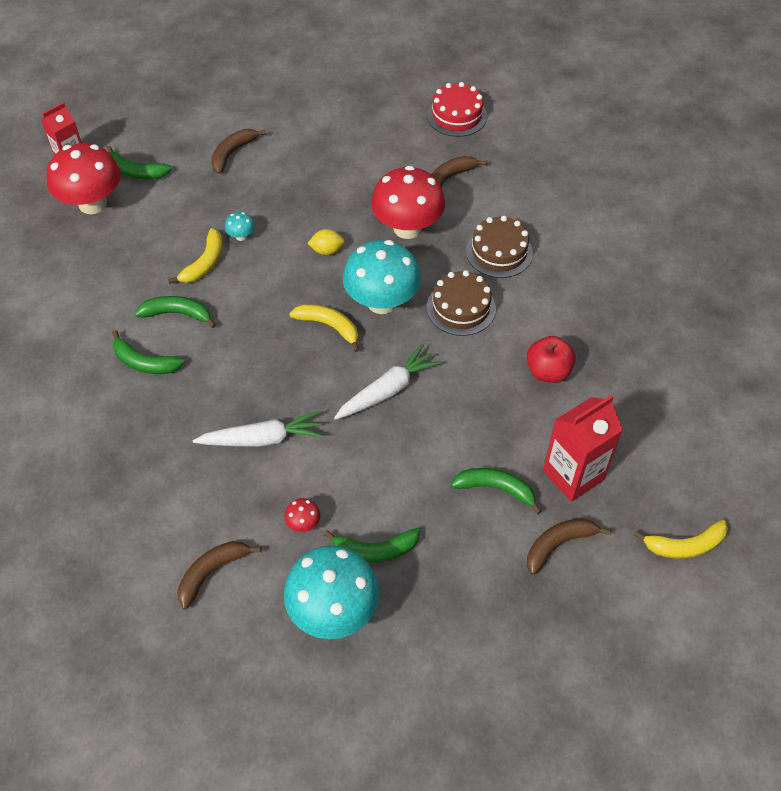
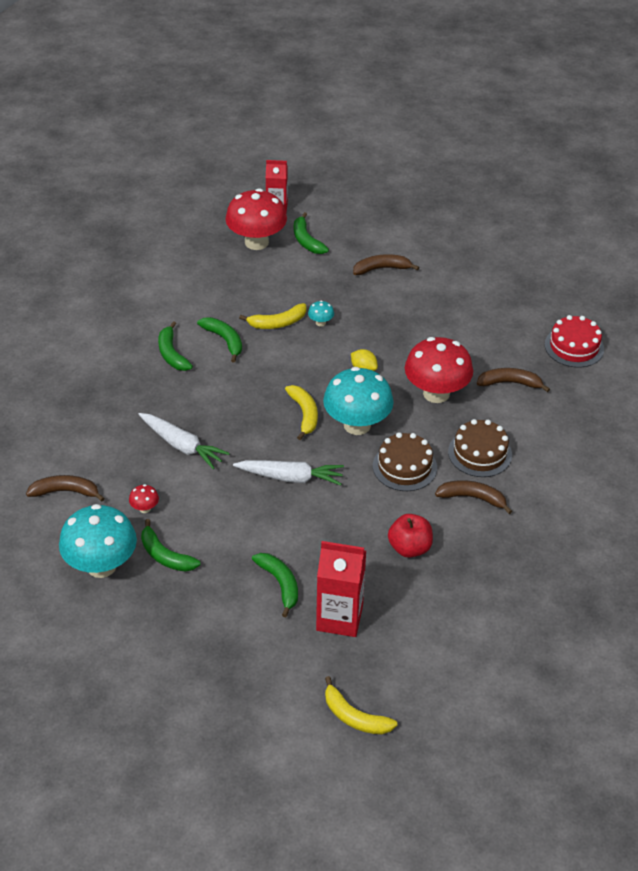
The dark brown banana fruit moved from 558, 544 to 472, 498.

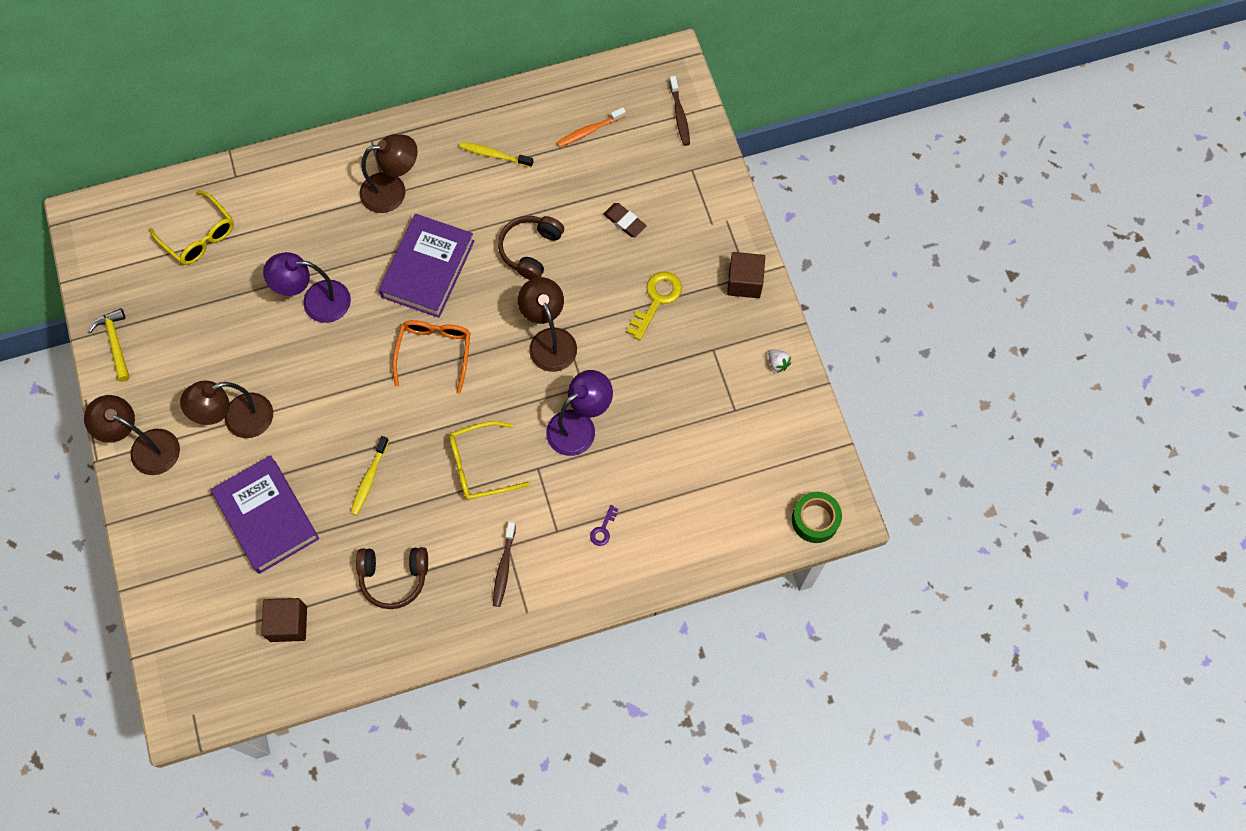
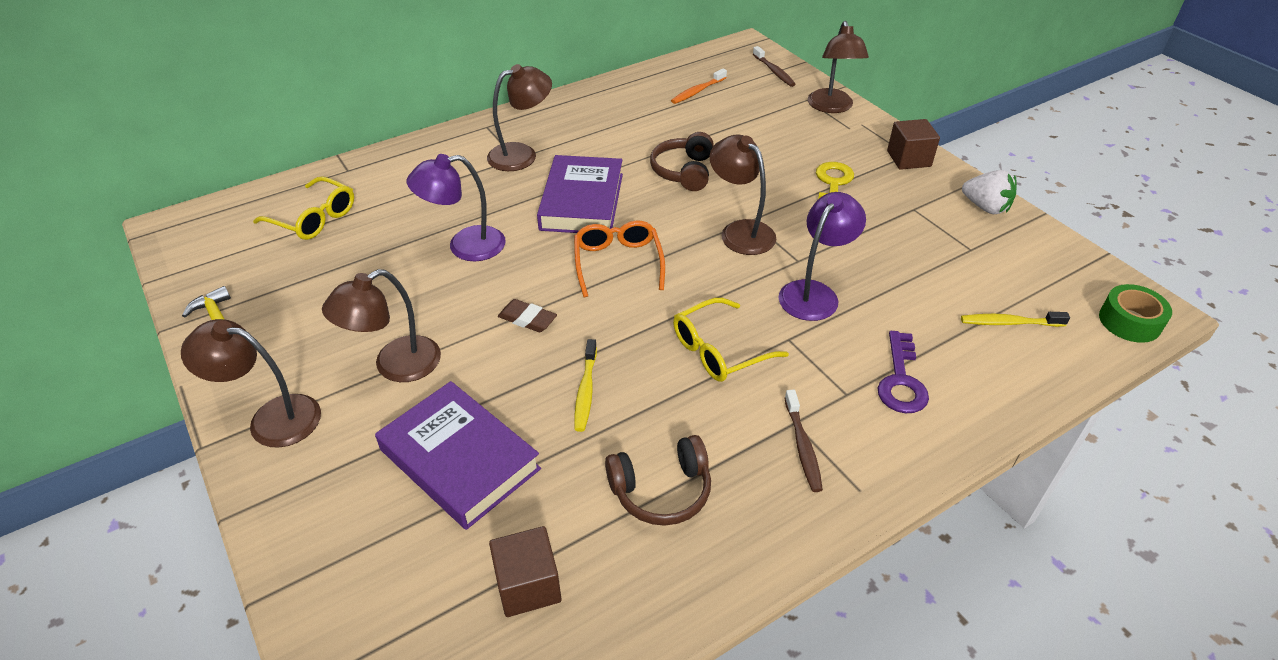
The dark brown pencil eraser moved from 624, 221 to 527, 319.
The dark brown desk lamp at 831, 107 appeared.
The purple latchkey at 603, 529 changed to 1.93 times the size.
The bright yellow dental brush moved from 494, 155 to 1009, 323.
The snow-white toy strawberry at 777, 363 changed to 1.82 times the size.

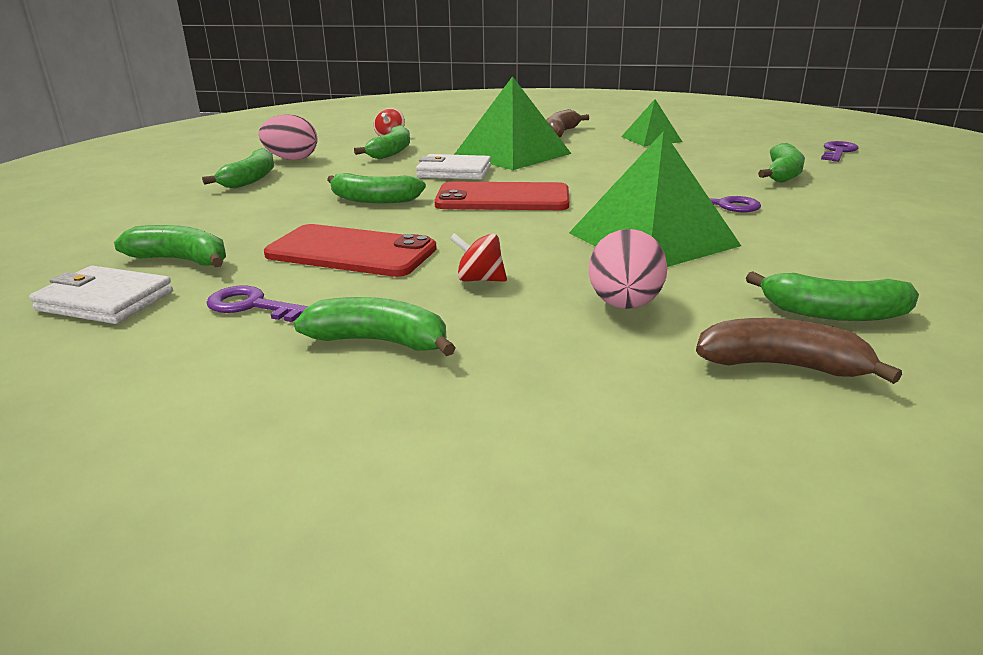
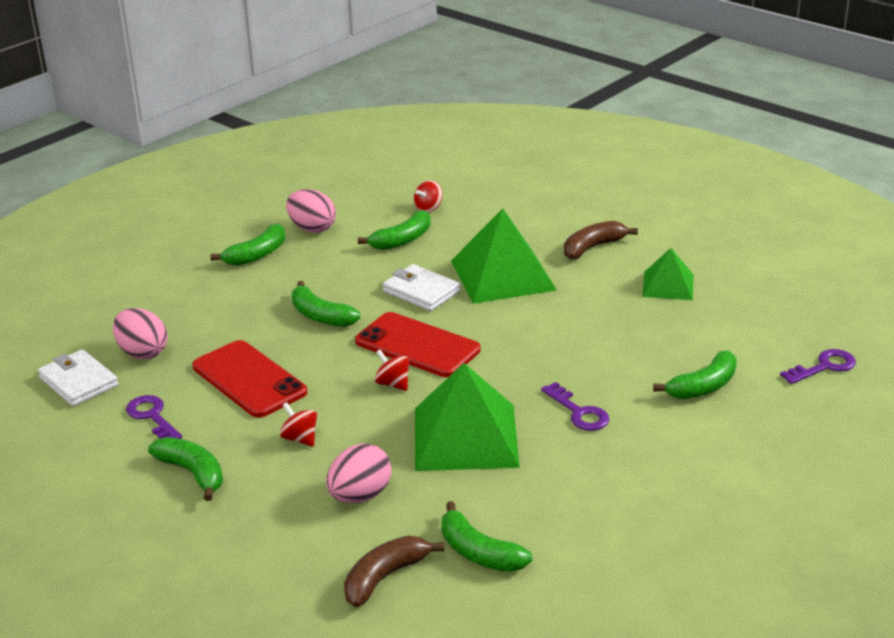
The emerald banana fruit at 181, 260 was replaced by the rosy toy egg at 143, 353.
The dark brown banana fruit at 782, 366 turned 90 degrees counterclockwise.
The scarlet spinning top at 393, 384 appeared.

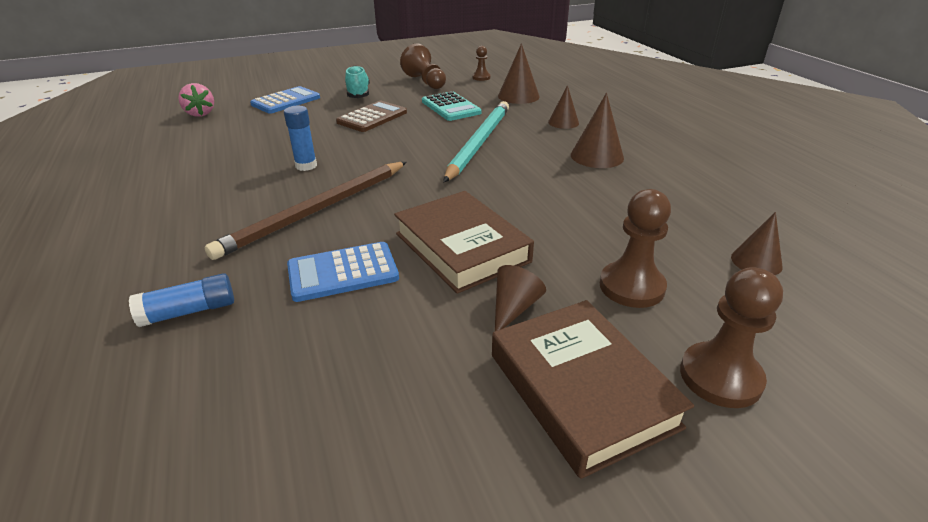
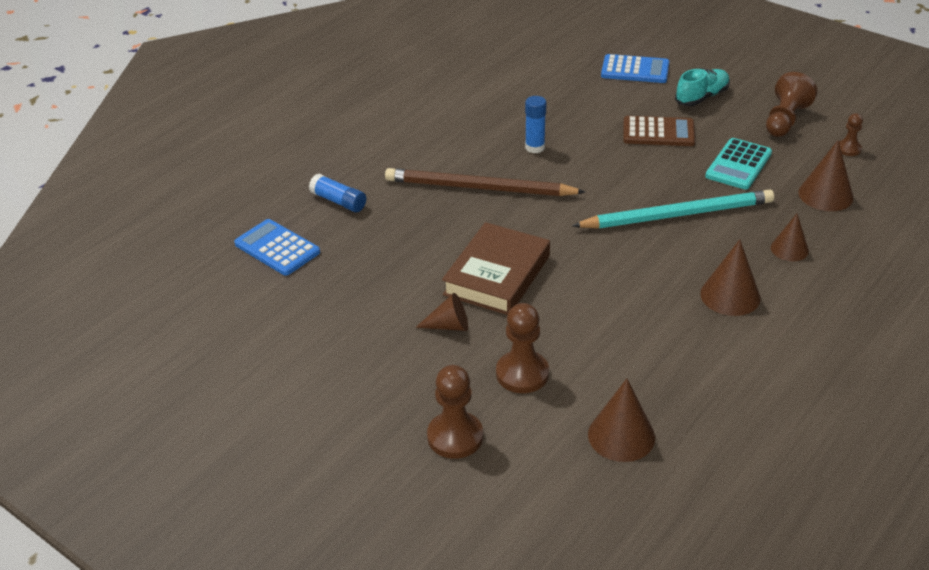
The blue calculator moved from 343, 272 to 277, 248.
The dark brown cone at 756, 261 changed to 1.52 times the size.
The rosy toy strawberry at 200, 114 disappeared.
The dark brown book at 581, 390 disappeared.

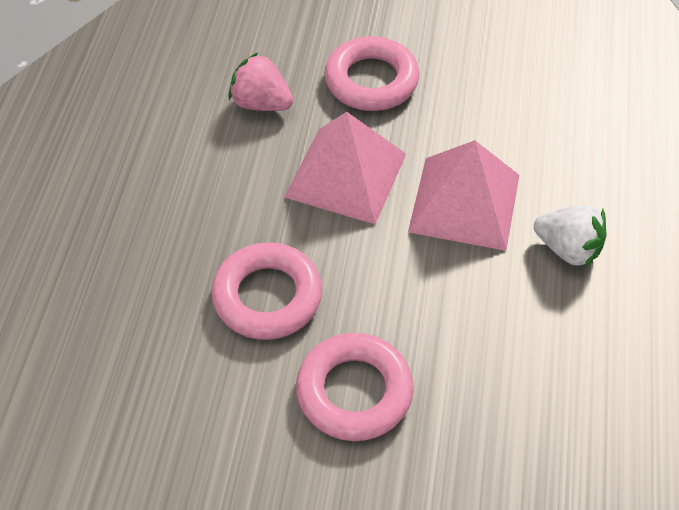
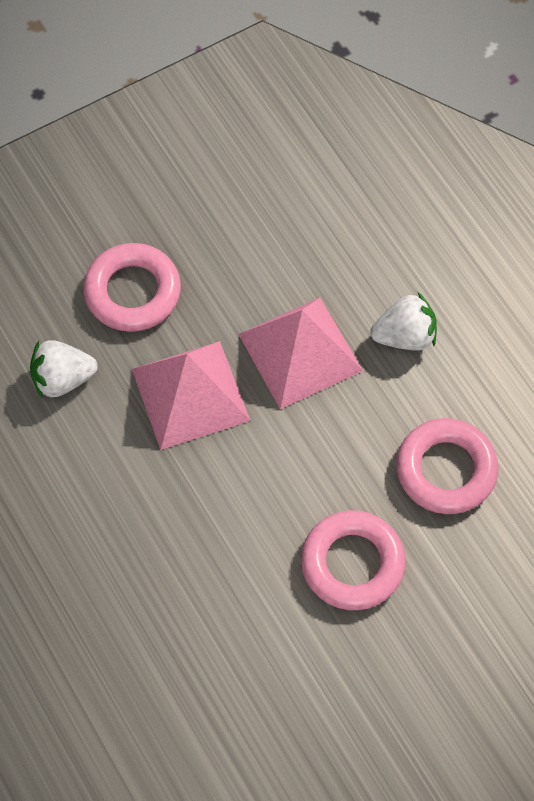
The rosy toy strawberry at 261, 103 became the snow-white toy strawberry at 62, 379.
The rosy torus moved from 267, 297 to 446, 470.

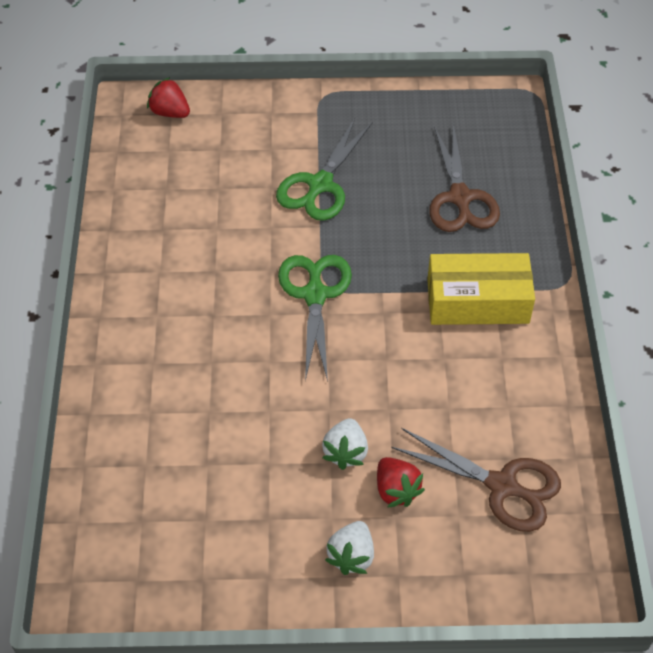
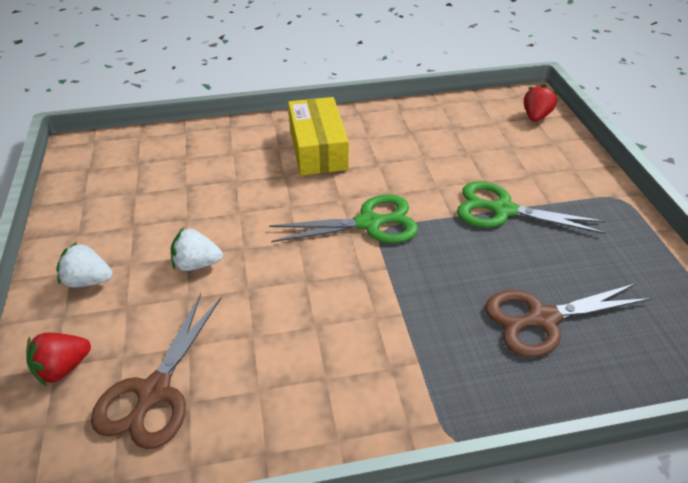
The scarlet toy strawberry moved from 396, 490 to 63, 368.
The bright yellow package moved from 477, 301 to 318, 149.

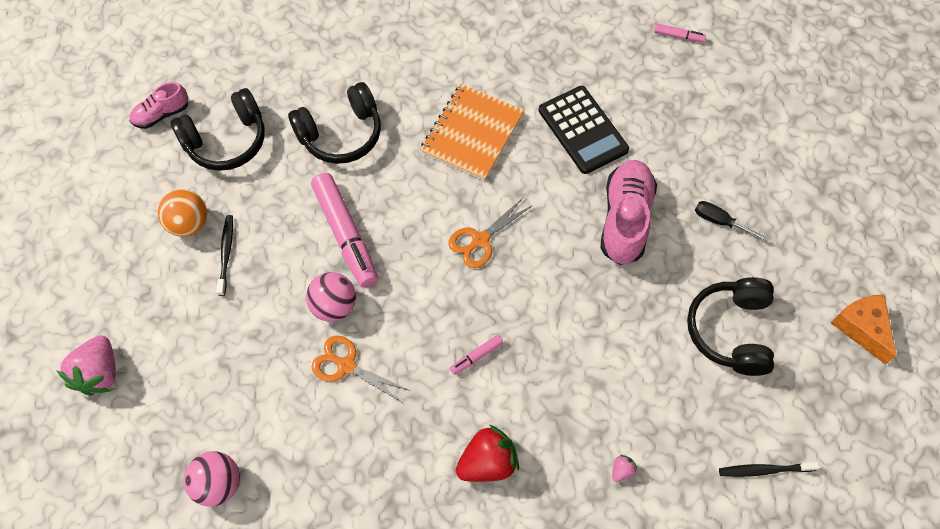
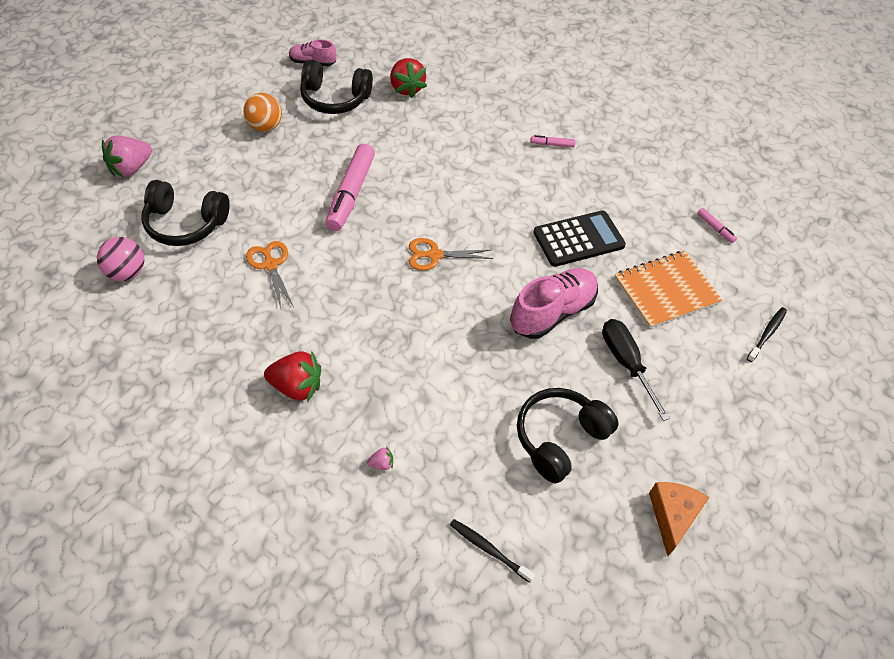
The jet-black headset moved from 341, 134 to 185, 223.
The scarlet toy strawberry at 406, 88 appeared.
The rosy felt pen moved from 476, 356 to 552, 144.
The jet-black calculator at 583, 130 turned 120 degrees counterclockwise.
The jet-black flat screwdriver at 720, 221 changed to 1.60 times the size.
The orange-coloured exercise book moved from 472, 133 to 666, 291.
The jet-black dental brush moved from 226, 253 to 767, 334.
The rosy ball at 334, 306 disappeared.

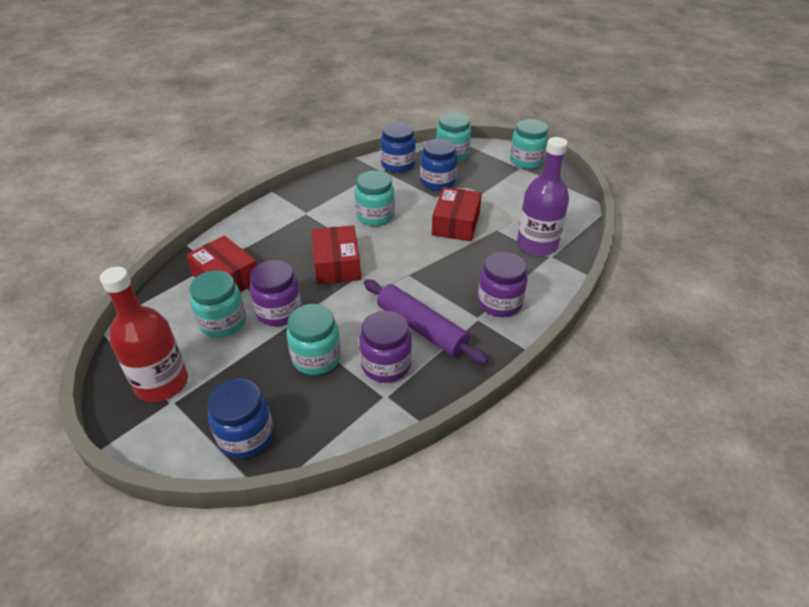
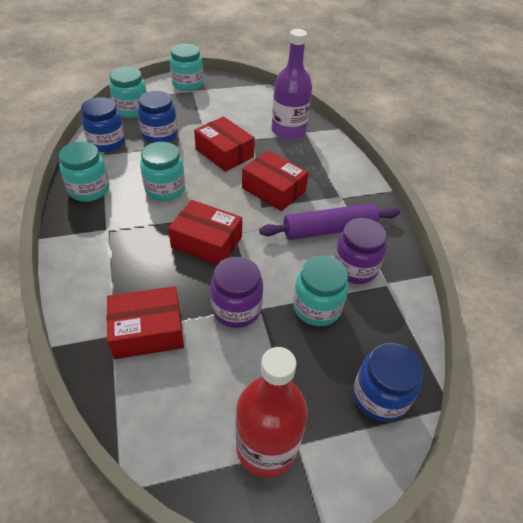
The aqua jam jar moved from 223, 323 to 89, 190.
The scarlet package at 273, 190 appeared.
The purple jam jar at 499, 303 disappeared.

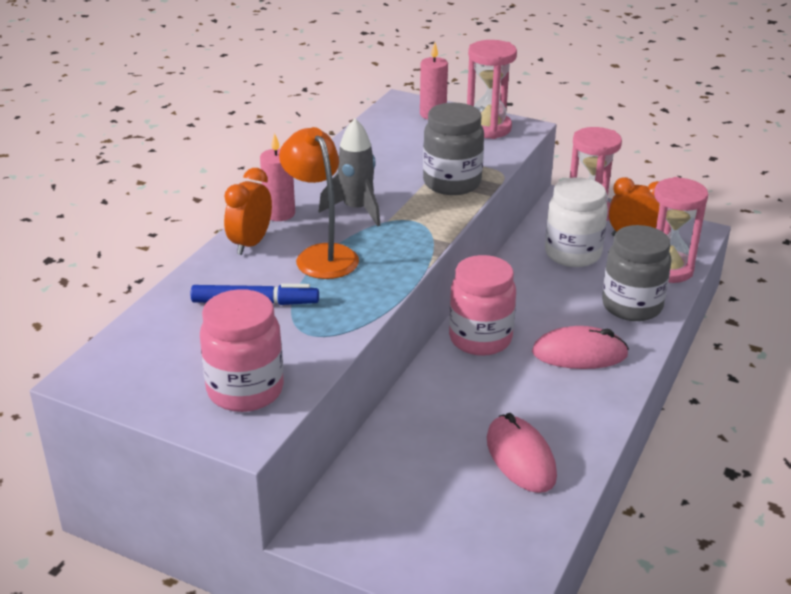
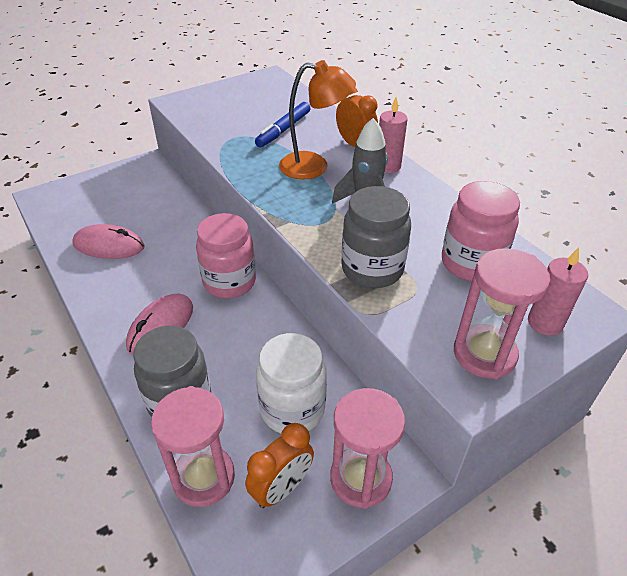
The rosy jam jar moved from 245, 390 to 471, 263.

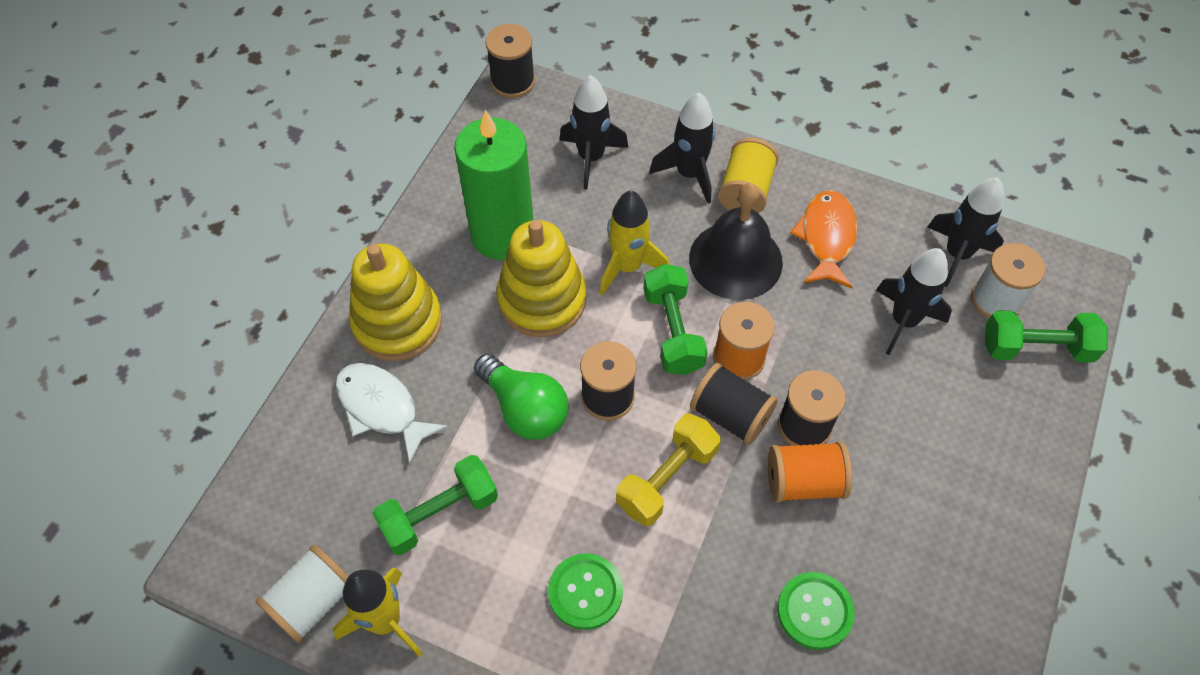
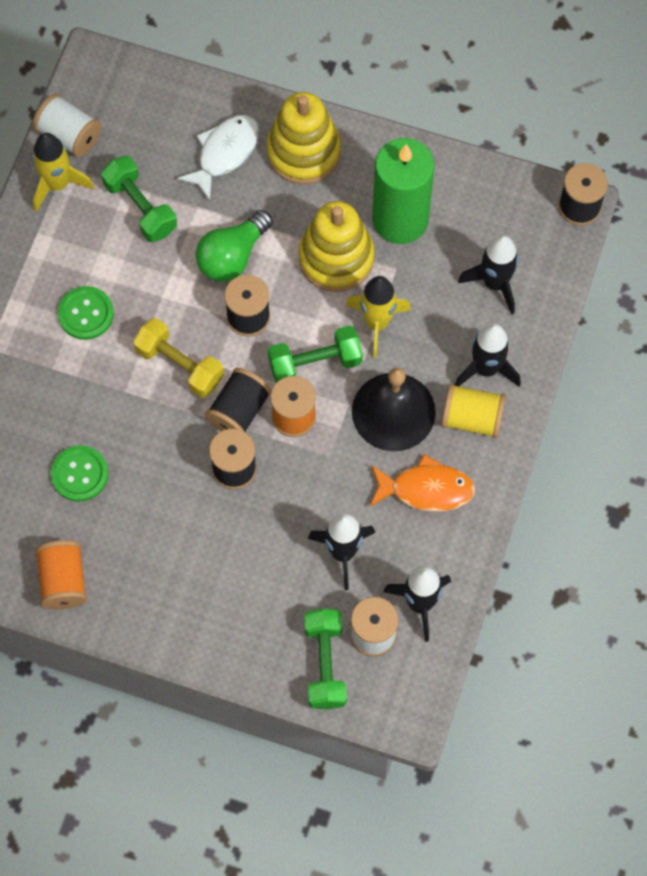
The orange-coloured spool moved from 803, 482 to 63, 581.

